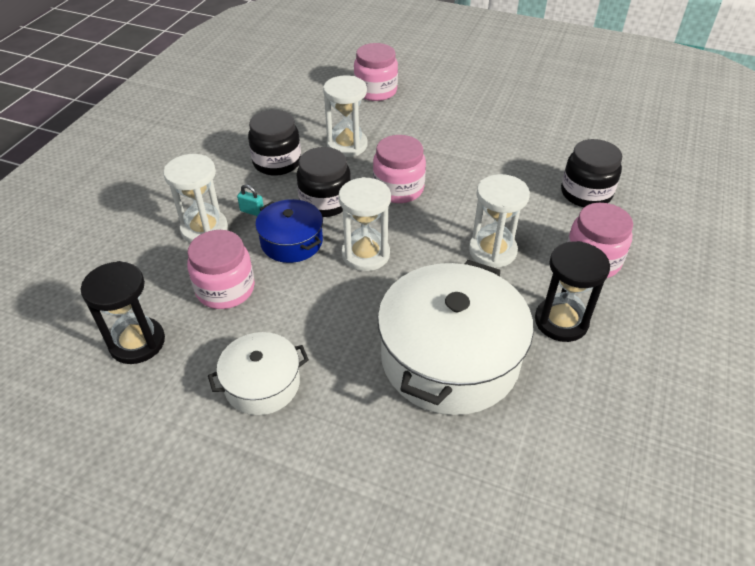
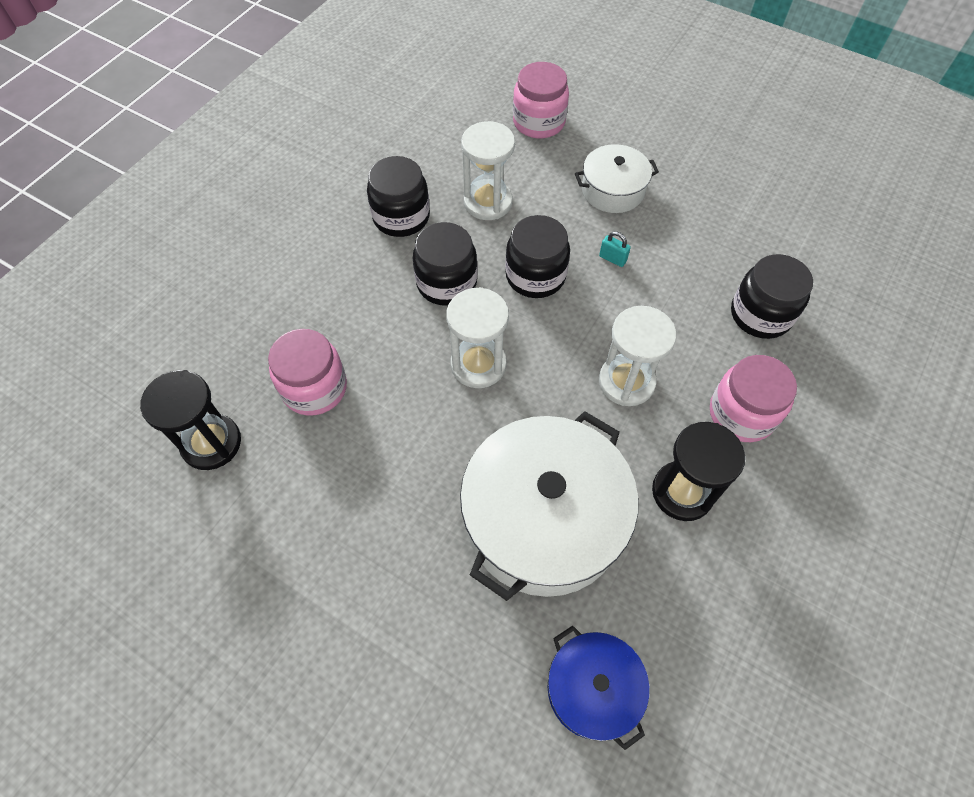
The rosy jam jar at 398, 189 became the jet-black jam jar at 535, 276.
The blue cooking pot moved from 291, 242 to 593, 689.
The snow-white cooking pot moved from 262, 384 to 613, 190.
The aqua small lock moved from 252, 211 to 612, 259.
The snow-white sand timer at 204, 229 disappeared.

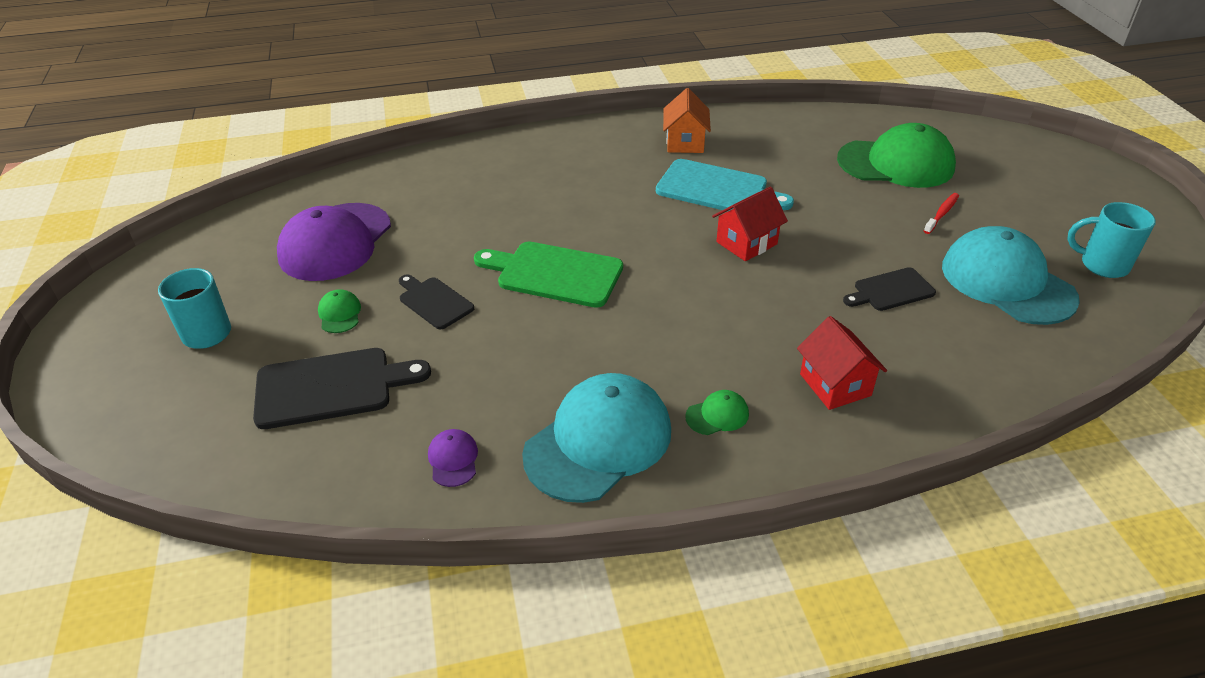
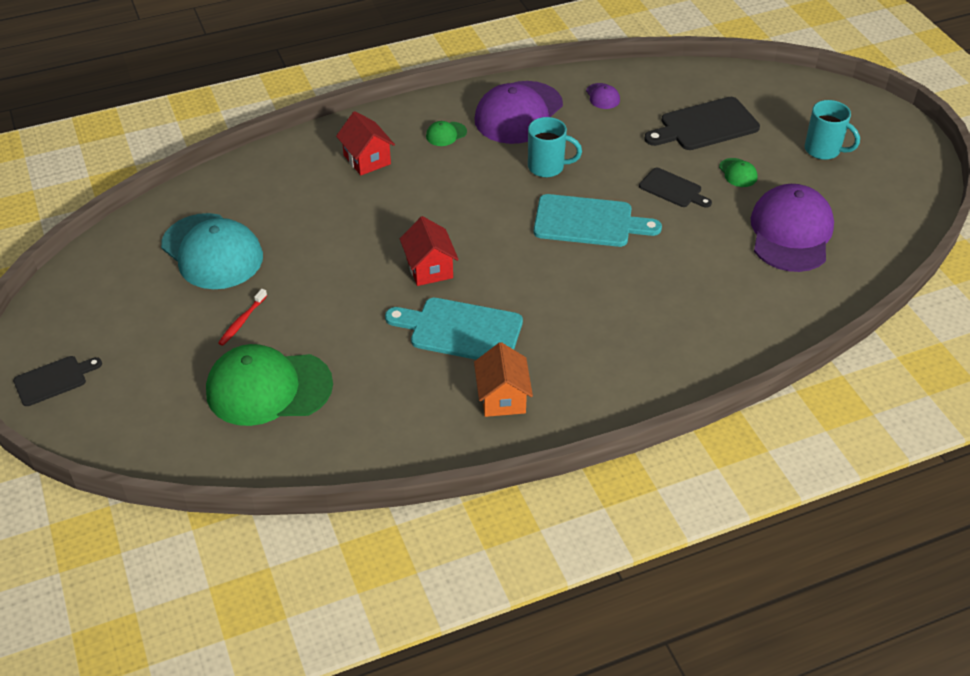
The jet-black bread board moved from 891, 290 to 53, 380.
The scarlet toy house at 746, 243 turned 60 degrees counterclockwise.
The aqua baseball cap at 598, 442 became the purple baseball cap at 518, 113.
The aqua tea mug moved from 1102, 265 to 547, 167.
The emerald bread board at 554, 274 became the aqua bread board at 588, 222.

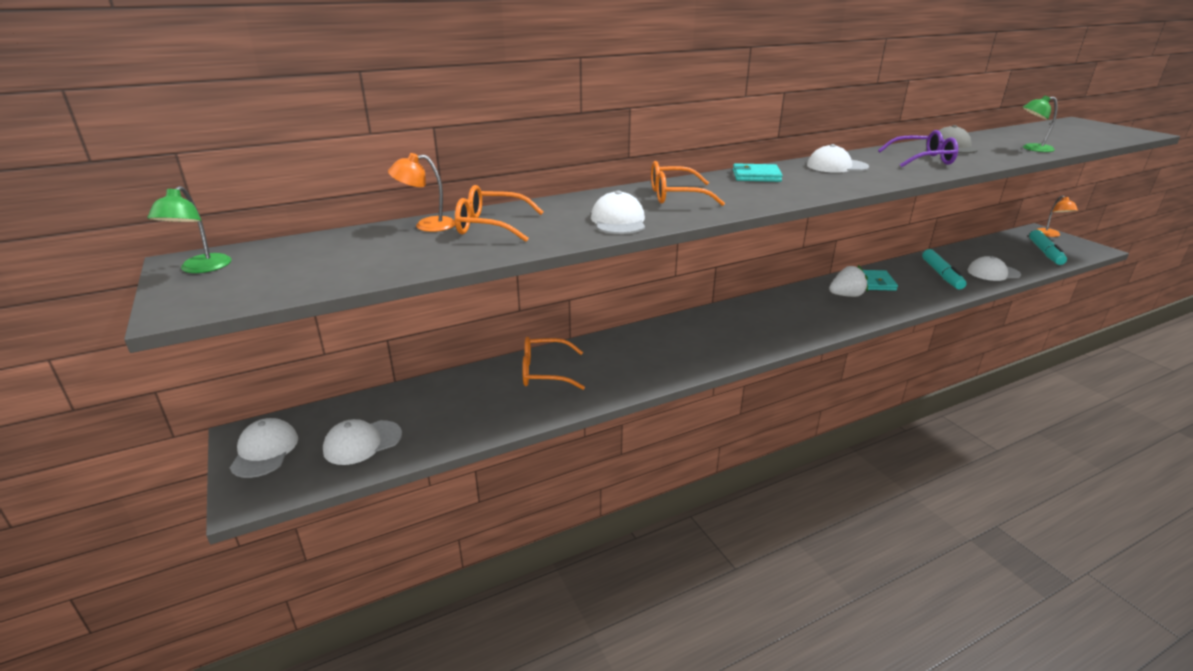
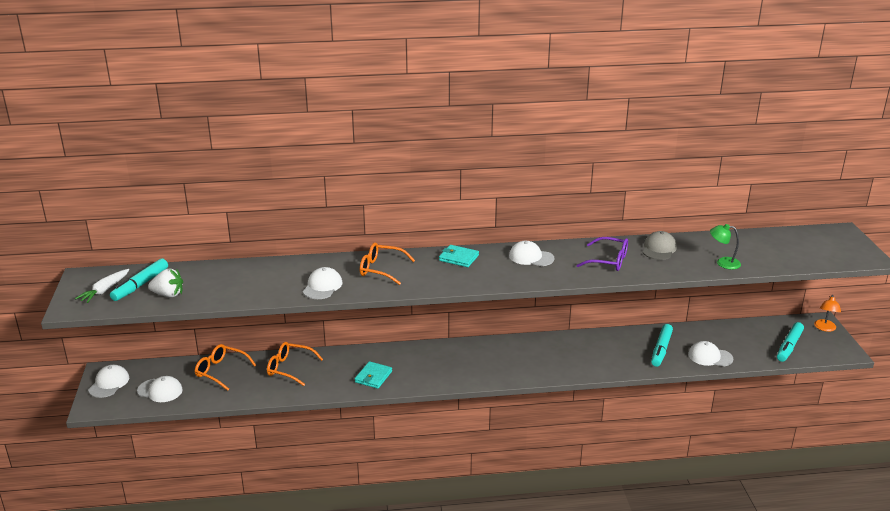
The snow-white root vegetable at 104, 290 appeared.
The aqua felt pen at 140, 285 appeared.
The snow-white baseball cap at 362, 442 turned 150 degrees counterclockwise.
The snow-white toy strawberry moved from 846, 295 to 168, 294.
The orange-coloured glasses moved from 491, 226 to 221, 371.
The aqua billfold moved from 875, 282 to 373, 377.
The emerald desk lamp at 201, 268 disappeared.
The orange-coloured desk lamp at 427, 225 disappeared.

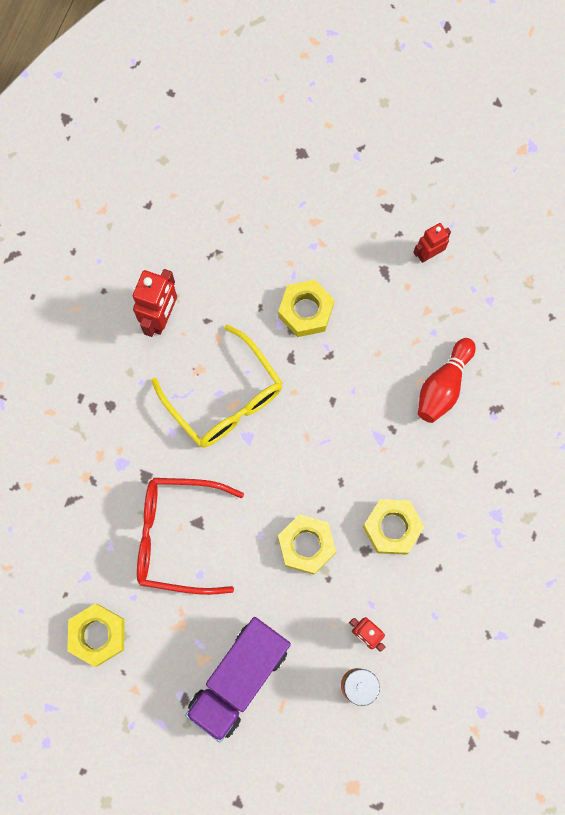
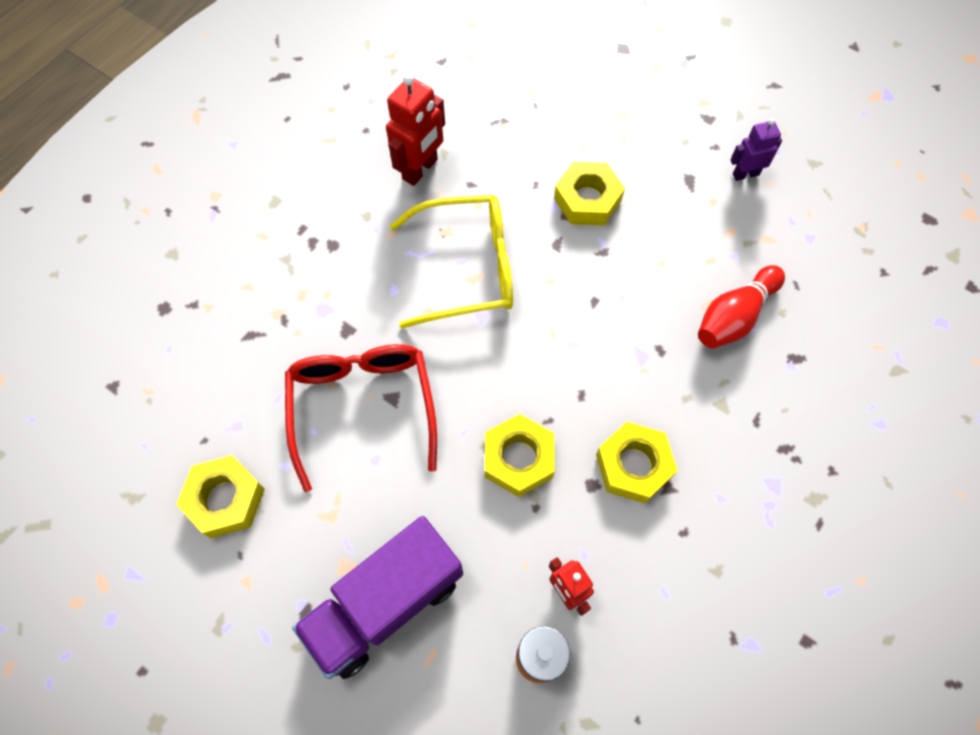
The scarlet glasses at 177, 536 turned 60 degrees clockwise.
The bright yellow glasses at 225, 398 turned 75 degrees counterclockwise.
The scarlet toy robot at 428, 254 became the purple toy robot at 745, 174.

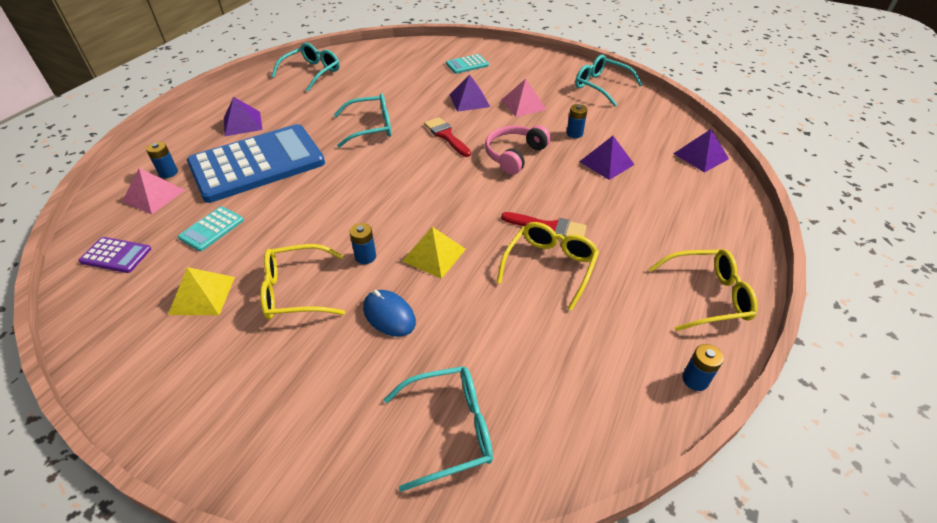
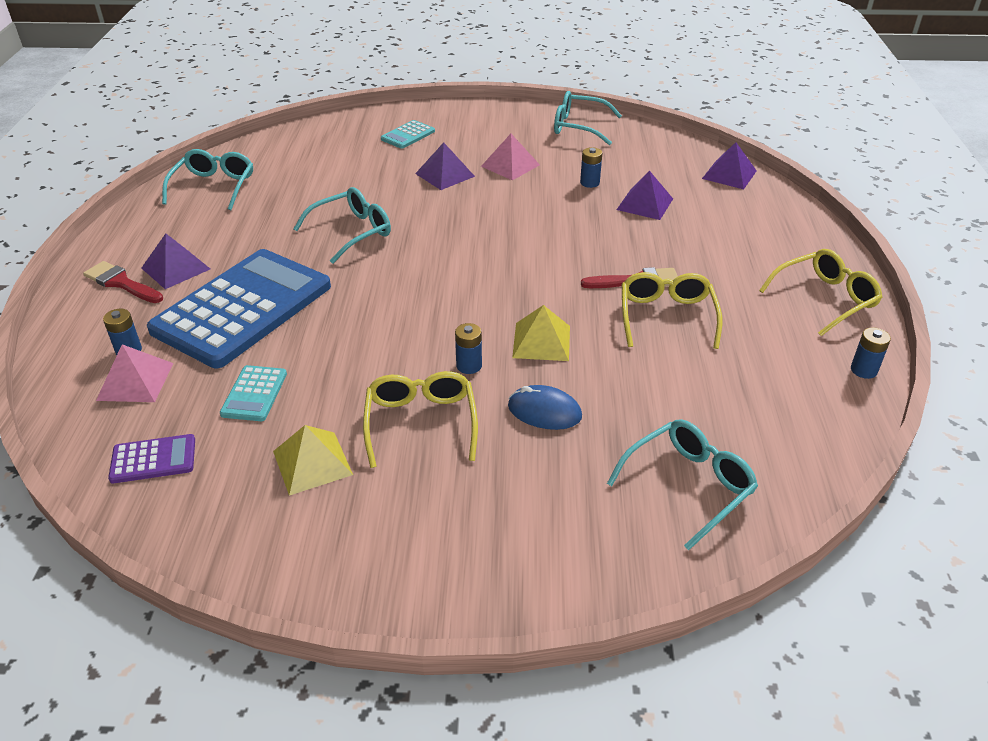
The scarlet brush moved from 446, 136 to 121, 283.
The bright yellow glasses at 296, 291 turned 120 degrees clockwise.
The rosy headset at 514, 155 disappeared.

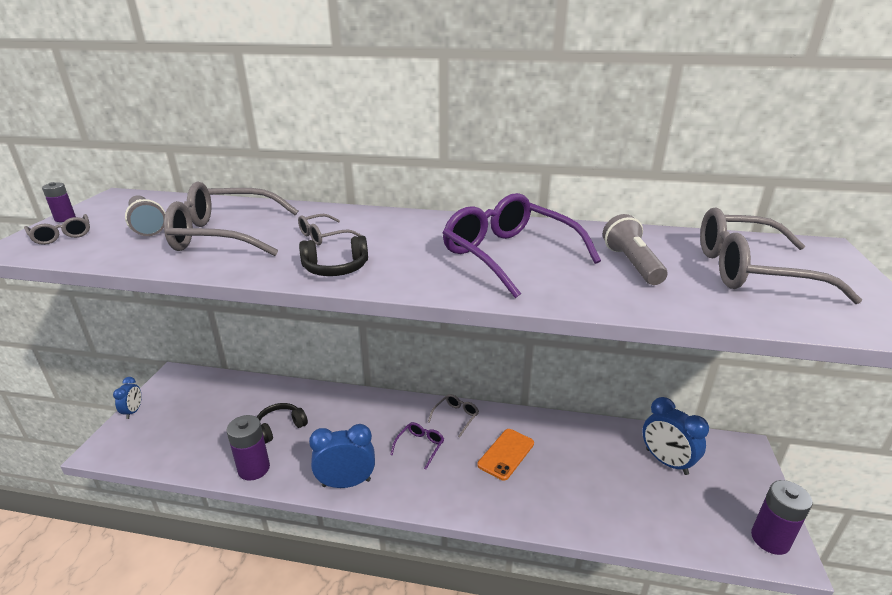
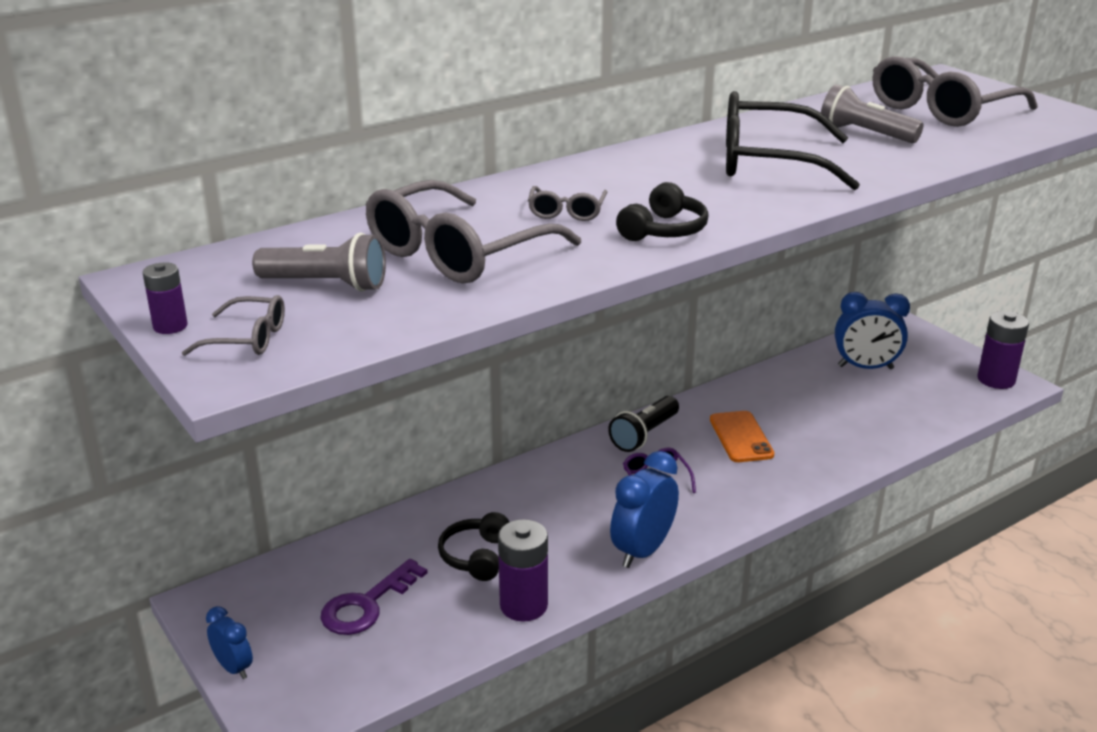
The purple latchkey at 366, 605 appeared.
The gray glasses at 456, 417 was replaced by the jet-black flashlight at 644, 435.
The purple glasses at 509, 255 became the jet-black glasses at 768, 162.

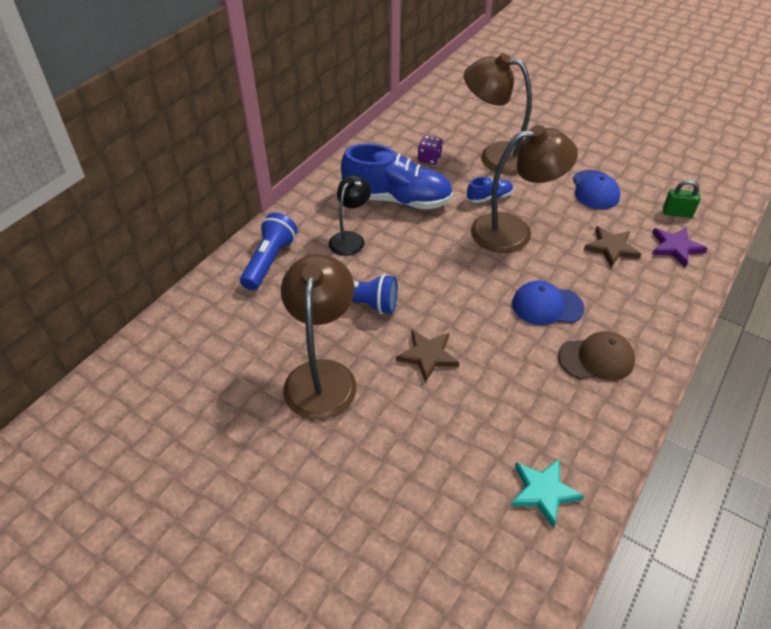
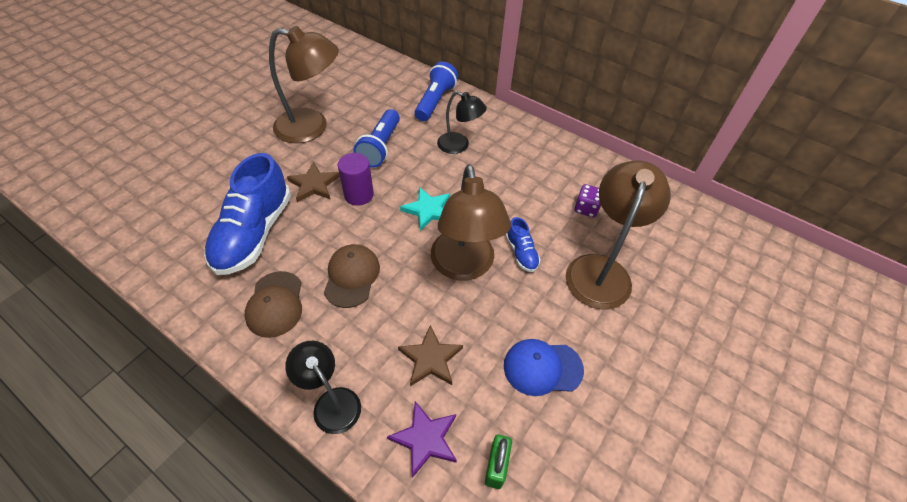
The blue sneaker moved from 397, 200 to 254, 233.
The jet-black desk lamp at 331, 402 appeared.
The blue baseball cap at 547, 306 became the dark brown baseball cap at 351, 276.
The purple solid cylinder at 359, 195 appeared.
The aqua star moved from 543, 492 to 428, 210.
The blue flashlight at 269, 261 turned 90 degrees counterclockwise.

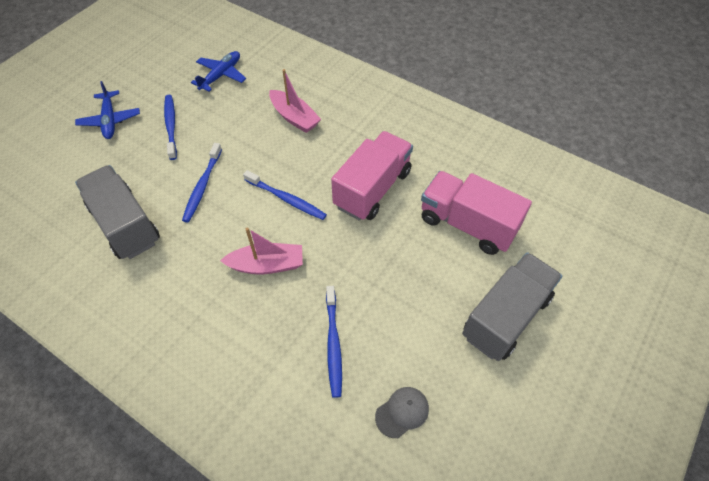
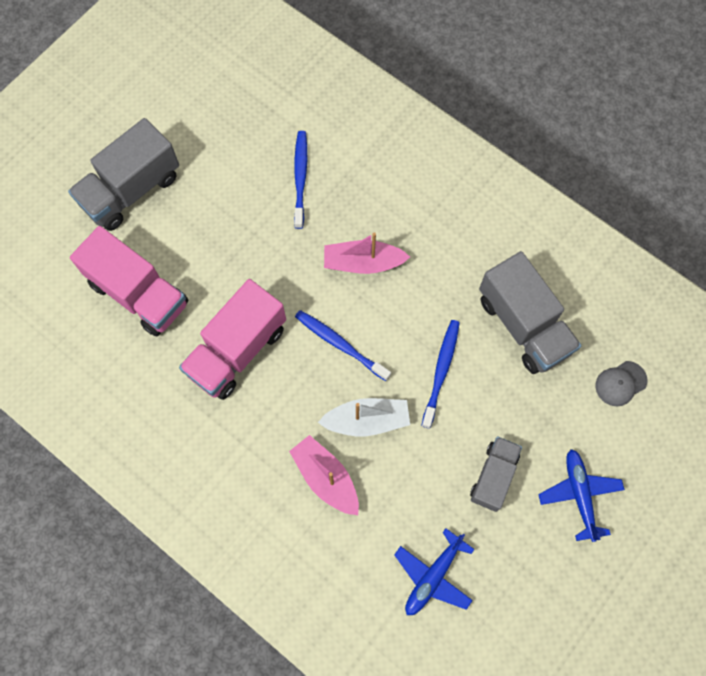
The snow-white toy boat at 366, 420 appeared.
The blue dental brush at 171, 126 was replaced by the gray lorry at 493, 476.
The gray baseball cap moved from 402, 412 to 620, 383.

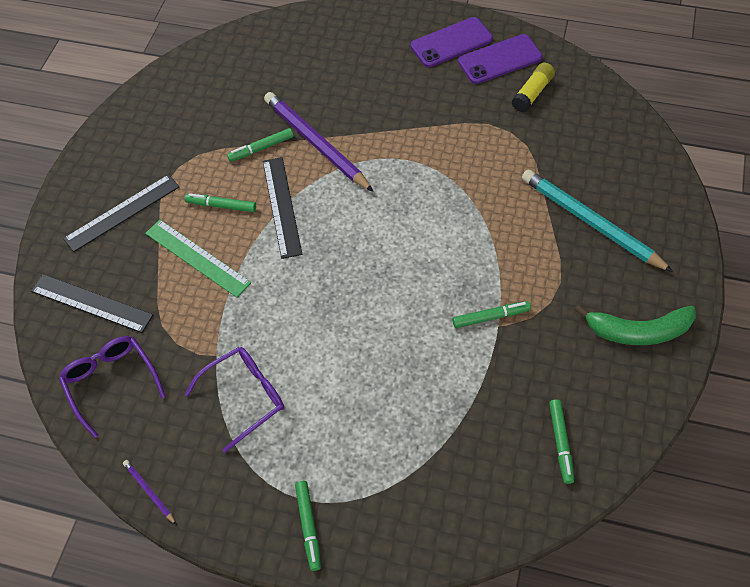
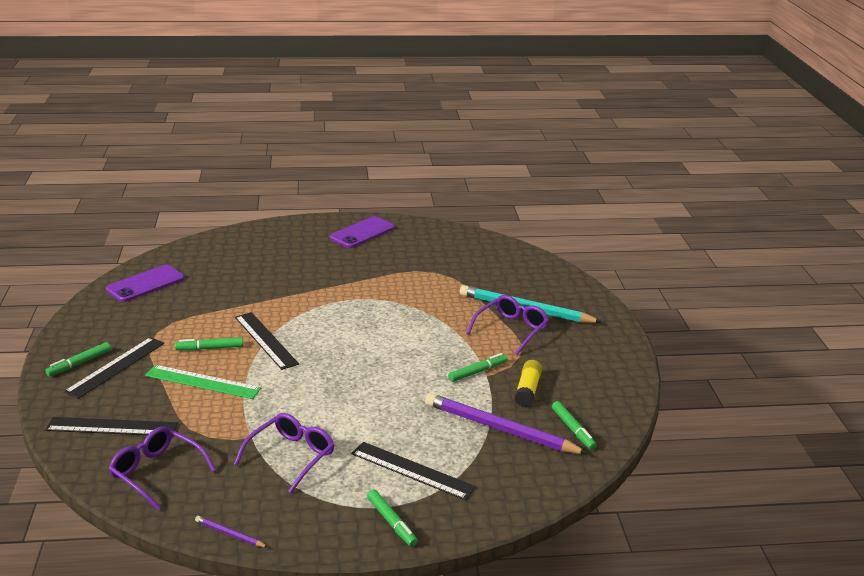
The emerald felt pen moved from 261, 148 to 79, 363.
The purple phone moved from 500, 60 to 145, 284.
The jet-black measuring stick at 412, 470 appeared.
The purple wooden pencil moved from 316, 143 to 500, 429.
The purple glasses at 511, 330 appeared.
The bright yellow glue stick moved from 532, 93 to 527, 390.
The emerald banana fruit at 638, 331 disappeared.

